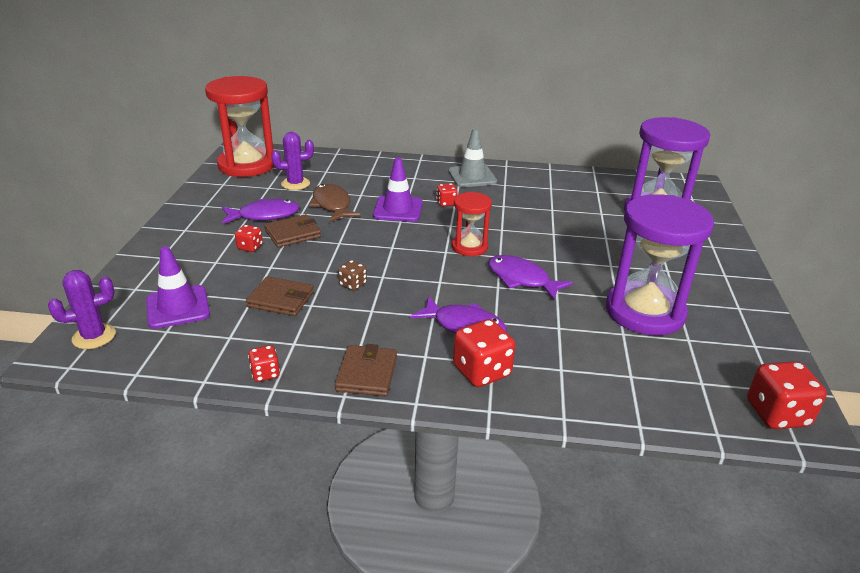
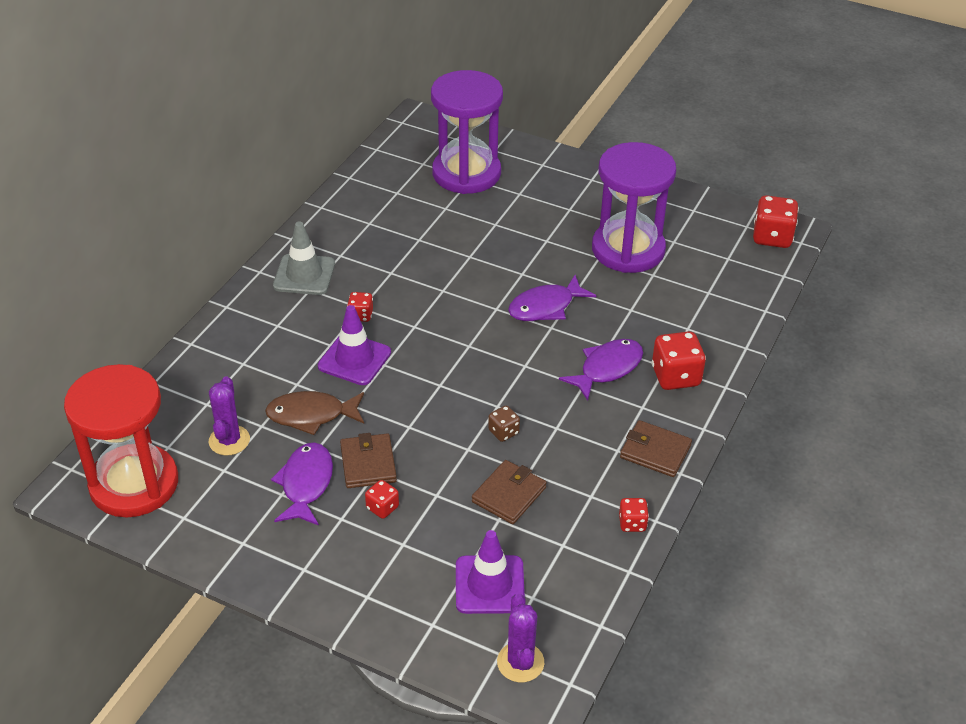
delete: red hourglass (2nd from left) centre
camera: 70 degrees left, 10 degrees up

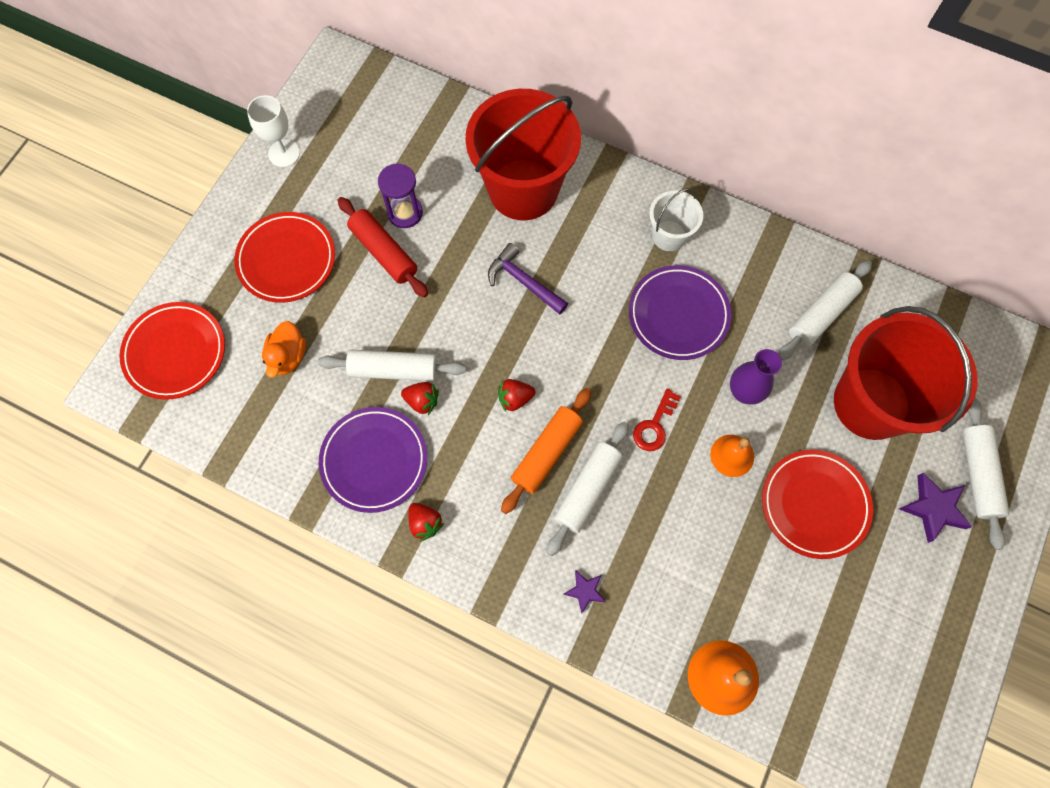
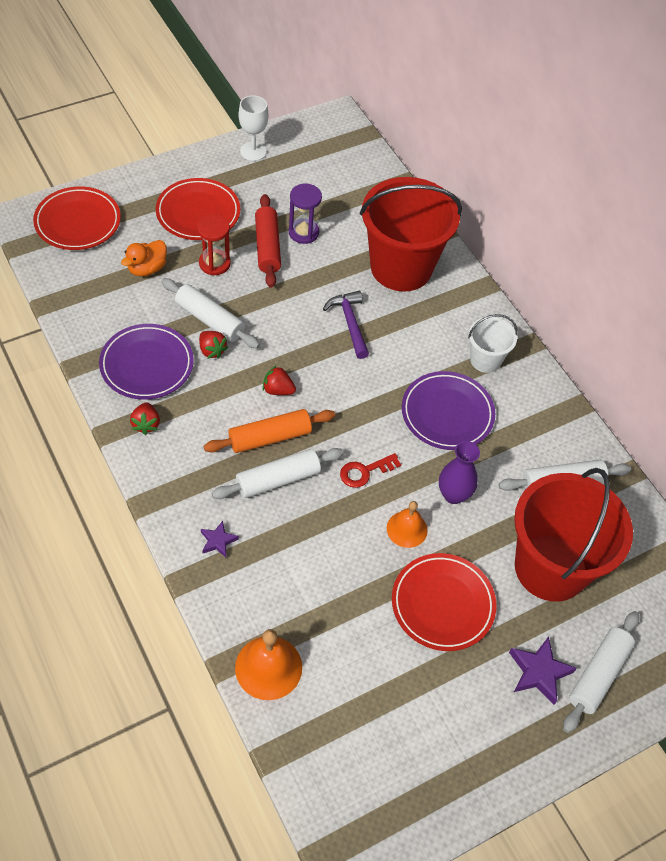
insert: red hourglass top left
camera: 30 degrees right, 15 degrees down

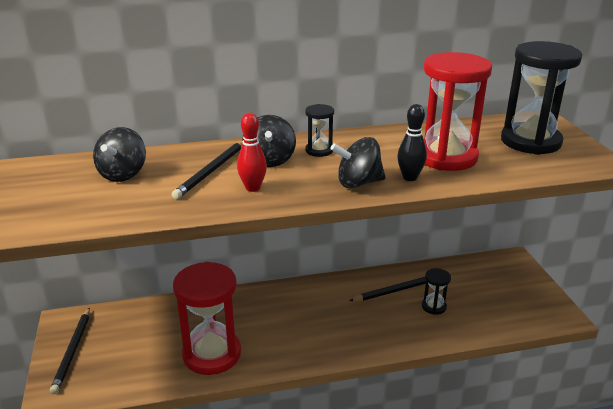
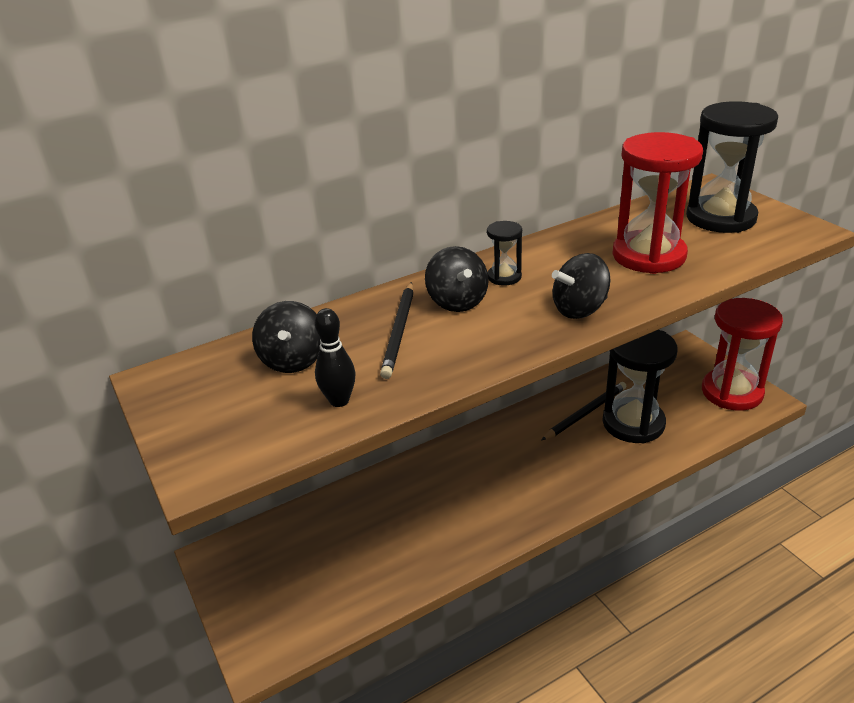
delete: black pencil (1st from left) bottom left; red bowling pin centre
move: red hourglass (1st from left in the first image) bottom centre to red hourglass (2nd from left) middle right; black bowling pin middle right to centre
resize: black hourglass (2nd from left) bottom right = middle right x2.16
camera: 15 degrees left, 5 degrees up

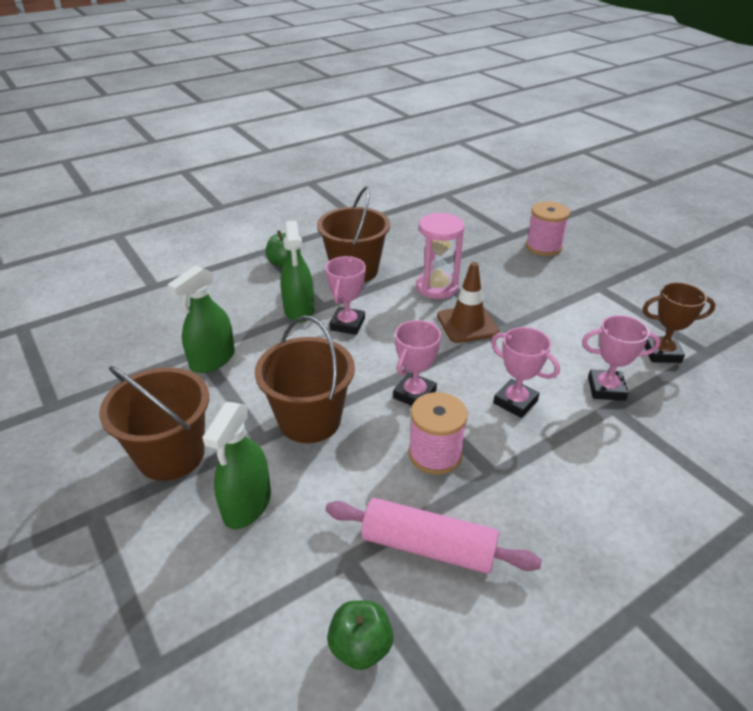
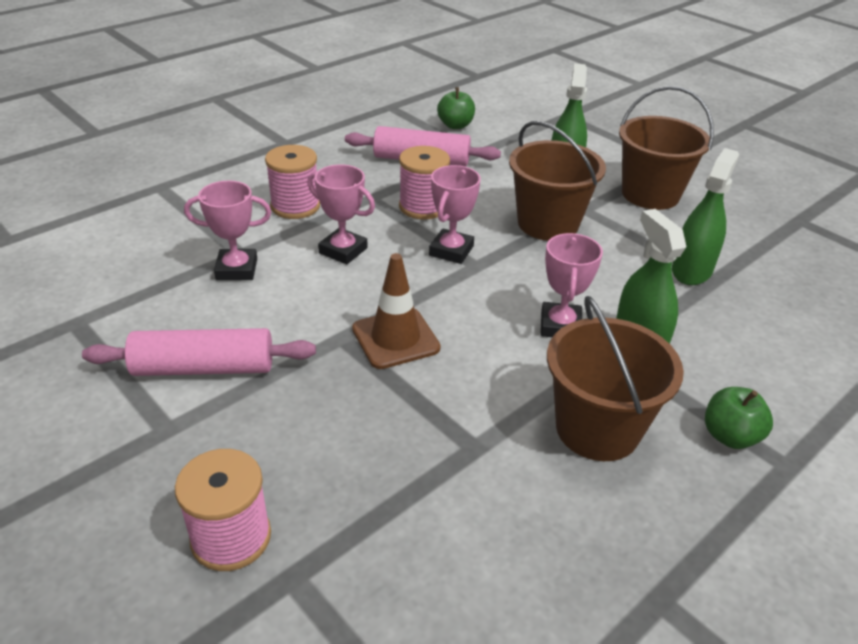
delete: pink hourglass centre; brown trophy middle right
insert: pink rolling pin (1st from left) middle left; pink spool (2nd from left) top centre
camera: 170 degrees right, 0 degrees up

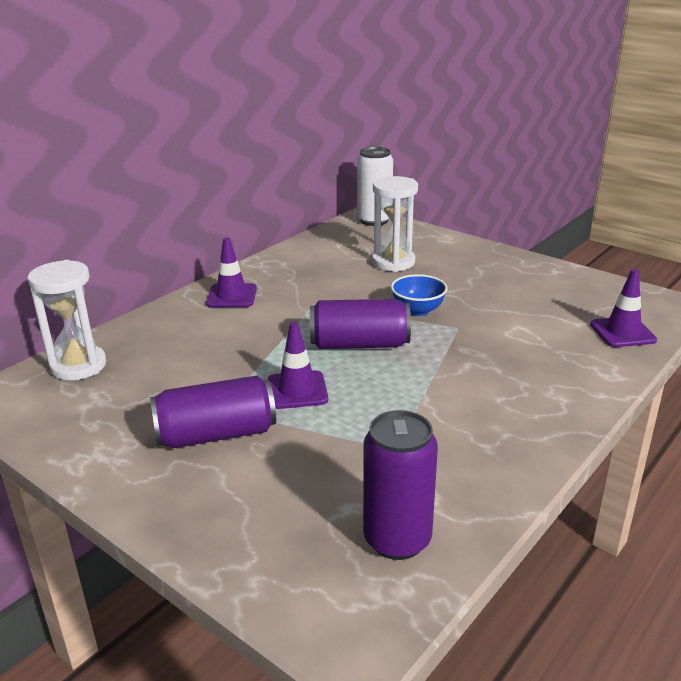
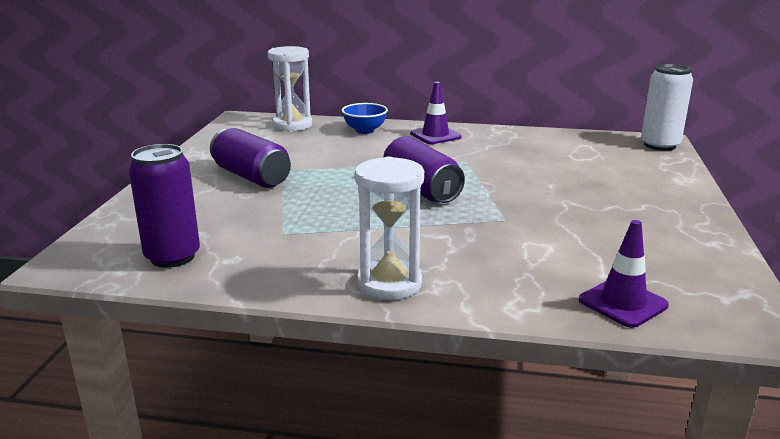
delete: purple traffic cone (2nd from left) centre
move: white hourglass (2nd from left) top centre to centre; blue bowl centre to top centre
camera: 60 degrees right, 5 degrees down

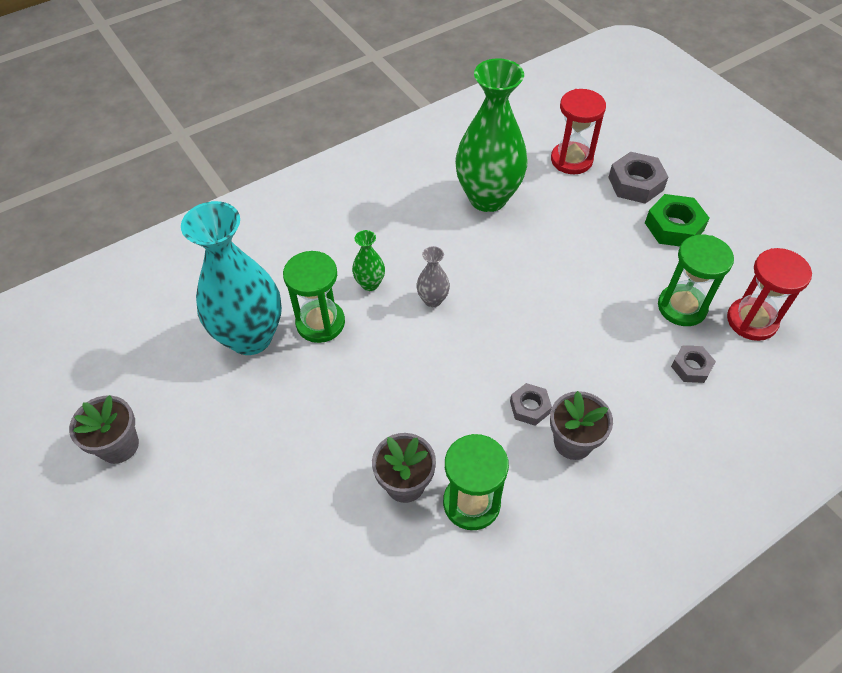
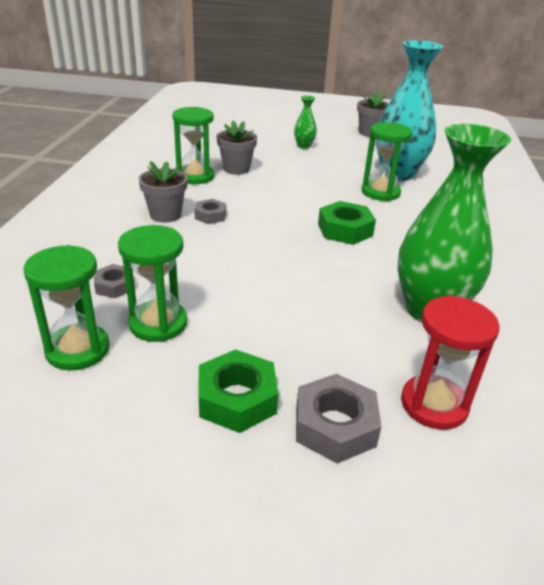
move: green vase (1st from left) centre to top centre
replace: grey vase centre to green nut (2nd from left) centre
recolor: red hourglass (2nd from left) middle right to green hourglass (1st from left) middle left
camera: 130 degrees right, 20 degrees down

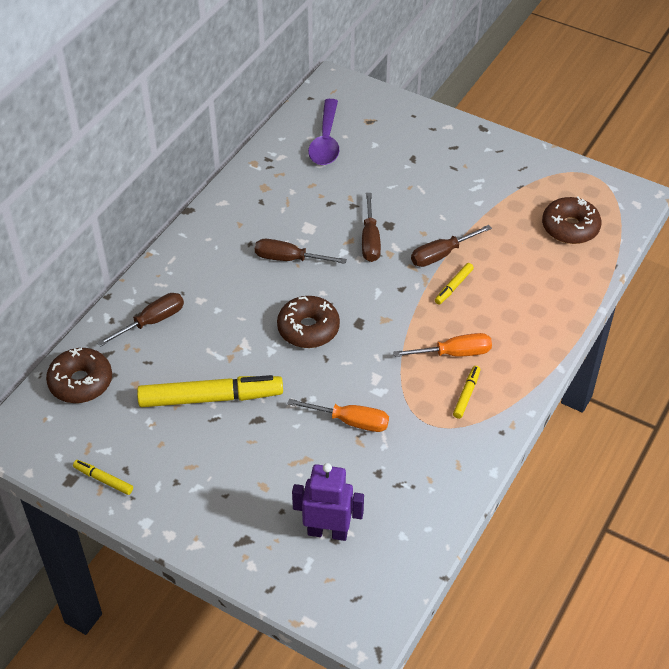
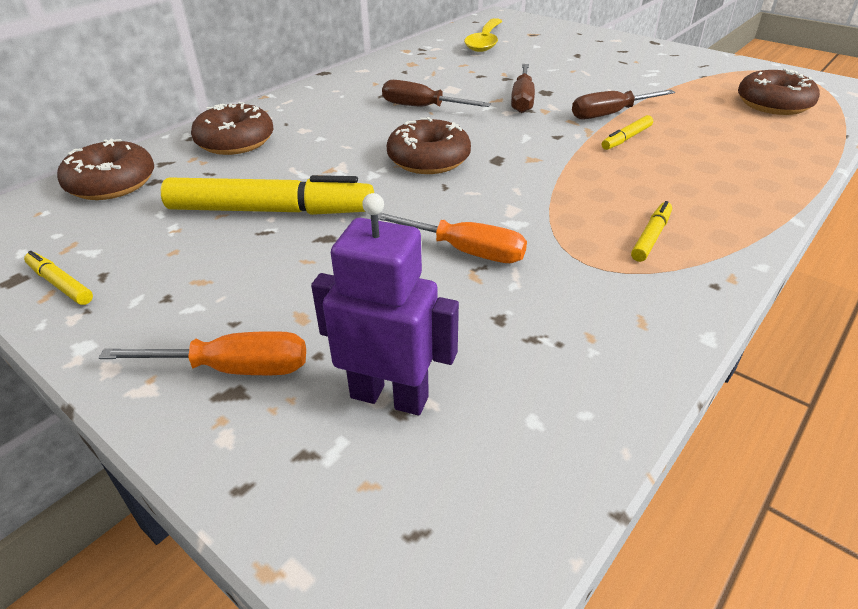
move: orange screwdriver (2nd from left in the first image) centre to orange screwdriver (1st from left) middle left
replace: brown screwdriver (1st from left) middle left to brown donut (2nd from left) top left
recolor: purple spoon top centre to yellow spoon top centre
camera: 10 degrees right, 10 degrees down

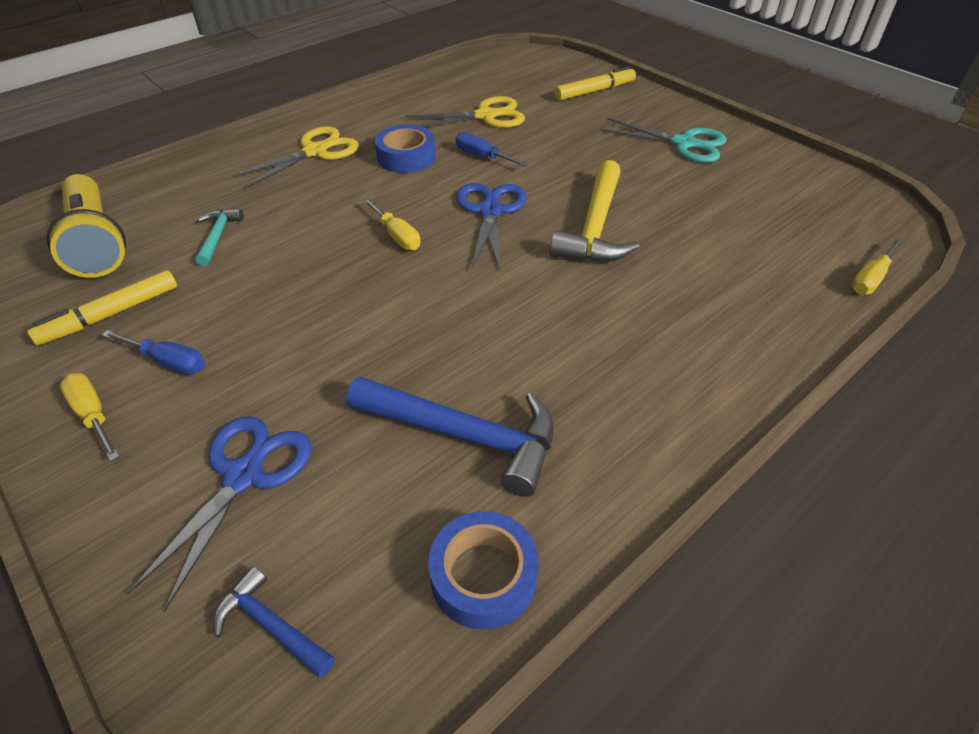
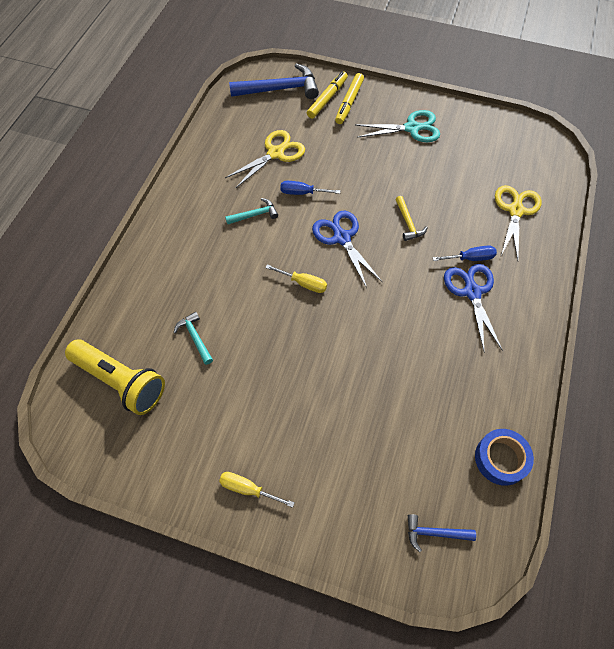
delete: yellow screwdriver (3rd from left) middle right
move: yellow marker (1st from left in the first image) middle left to yellow marker (2nd from left) top centre; blue screwdriver (1st from left in the first image) middle left to blue screwdriver (2nd from left) middle right; blue scissors (1st from left in the first image) bottom left to blue scissors (2nd from left) middle right; yellow scissors (1st from left in the first image) top left to yellow scissors (2nd from left) middle right; blue hammer (2nd from left in the first image) centre to blue hammer (1st from left) top centre
replace: blue tape (1st from left) top centre to turquoise hammer (2nd from left) top centre
resize: yellow hammer top centre = middle right x0.51
camera: 30 degrees left, 15 degrees up

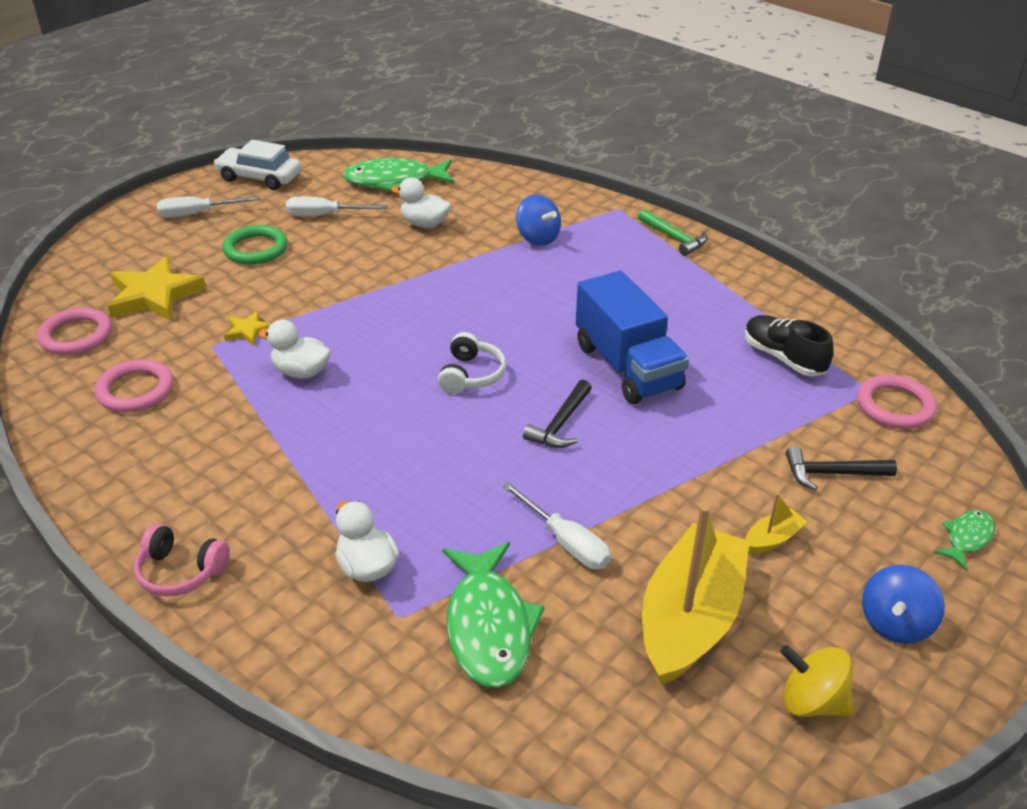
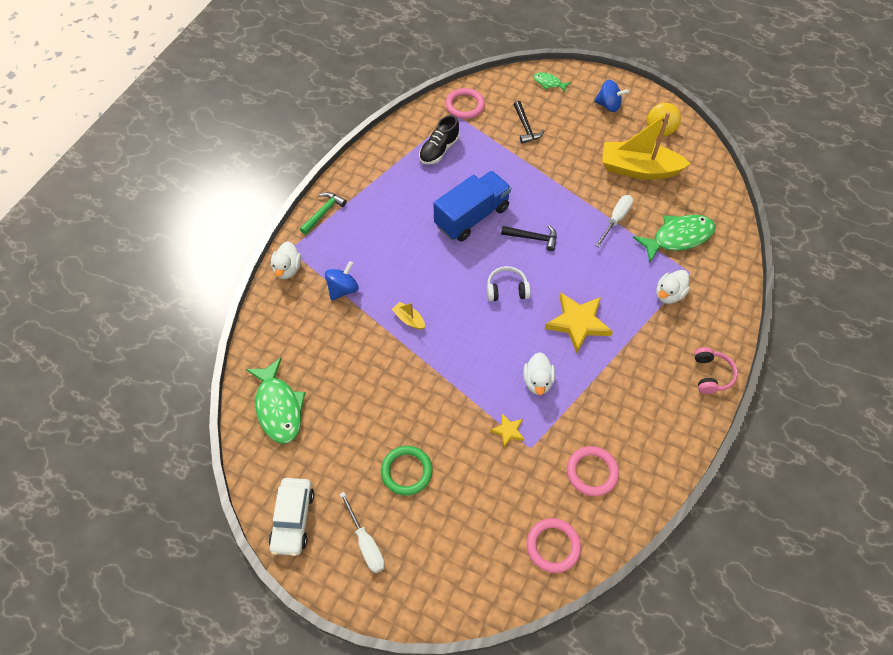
delete: white screwdriver (2nd from left) top left
move: yellow star (1st from left in the first image) middle left to yellow star (2nd from left) centre; white duck (3rd from left in the first image) top centre to white duck (1st from left) middle left; yellow boat (2nd from left in the first image) middle right to yellow boat (1st from left) centre
camera: 105 degrees left, 20 degrees up

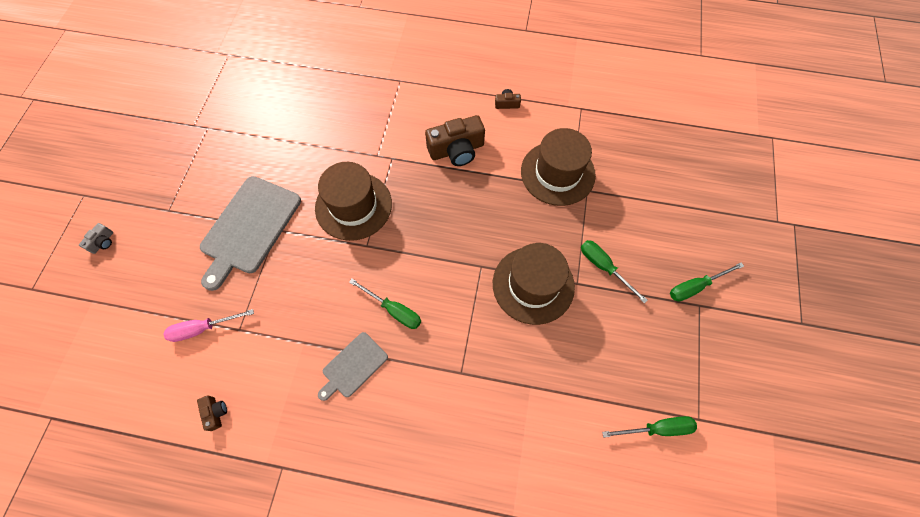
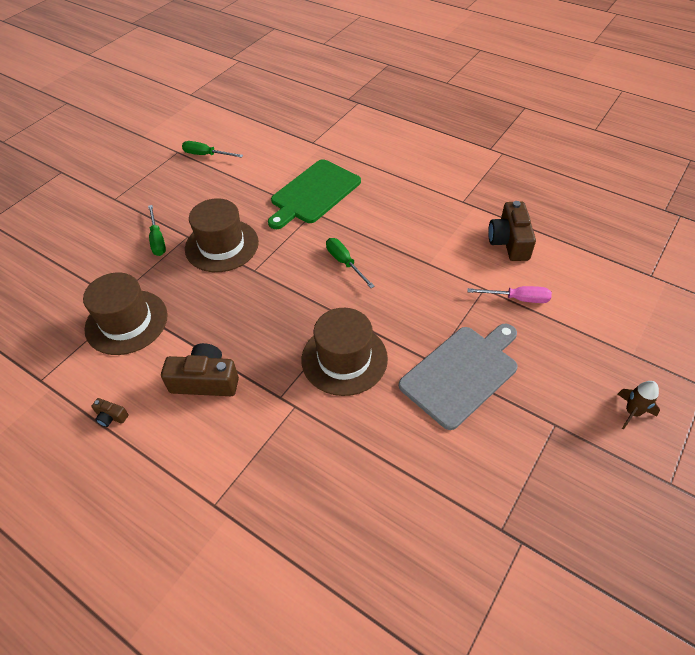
delete: grey cutting board (2nd from left) bottom centre; green screwdriver (4th from left) middle right
insert: green cutting board top centre
replace: grey camera middle left to brown rocket middle right
resize: brown camera (1st from left in the first image) bottom left = middle right x2.16
camera: 155 degrees left, 15 degrees down

